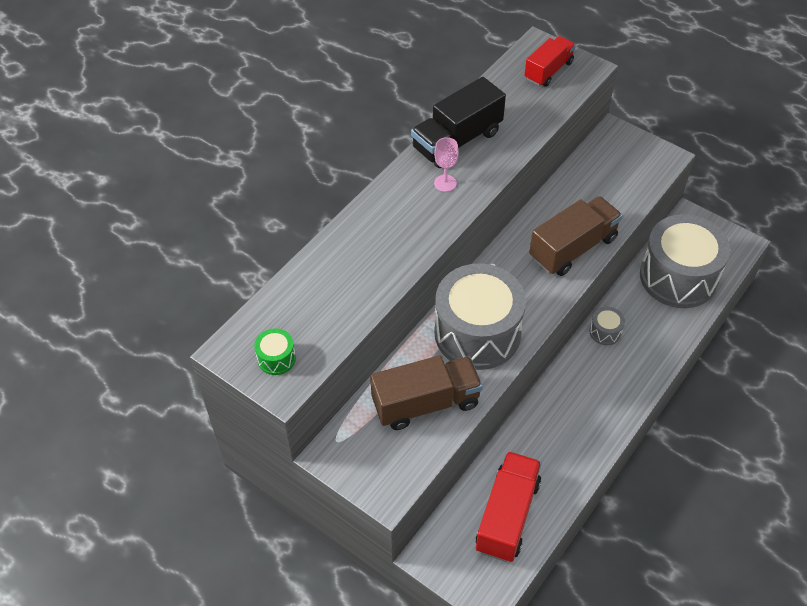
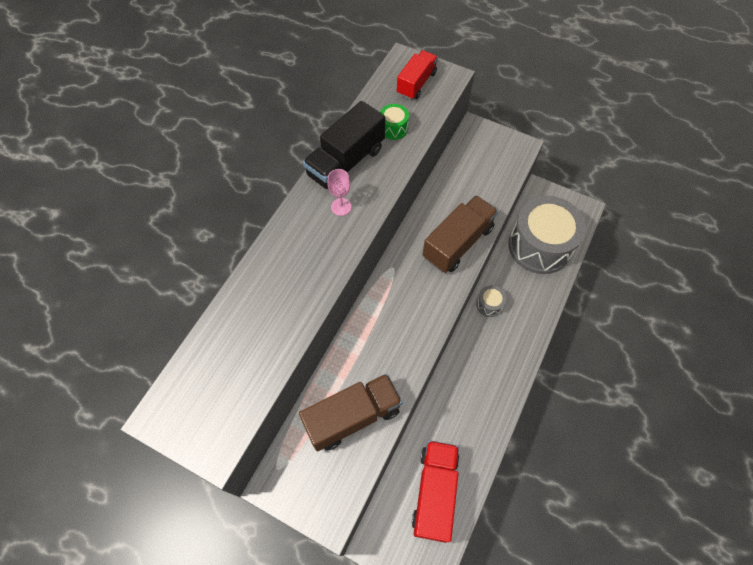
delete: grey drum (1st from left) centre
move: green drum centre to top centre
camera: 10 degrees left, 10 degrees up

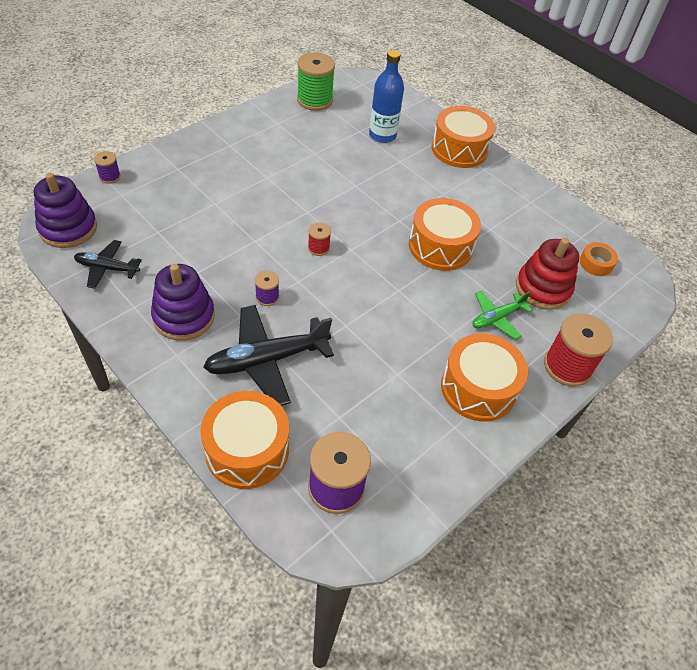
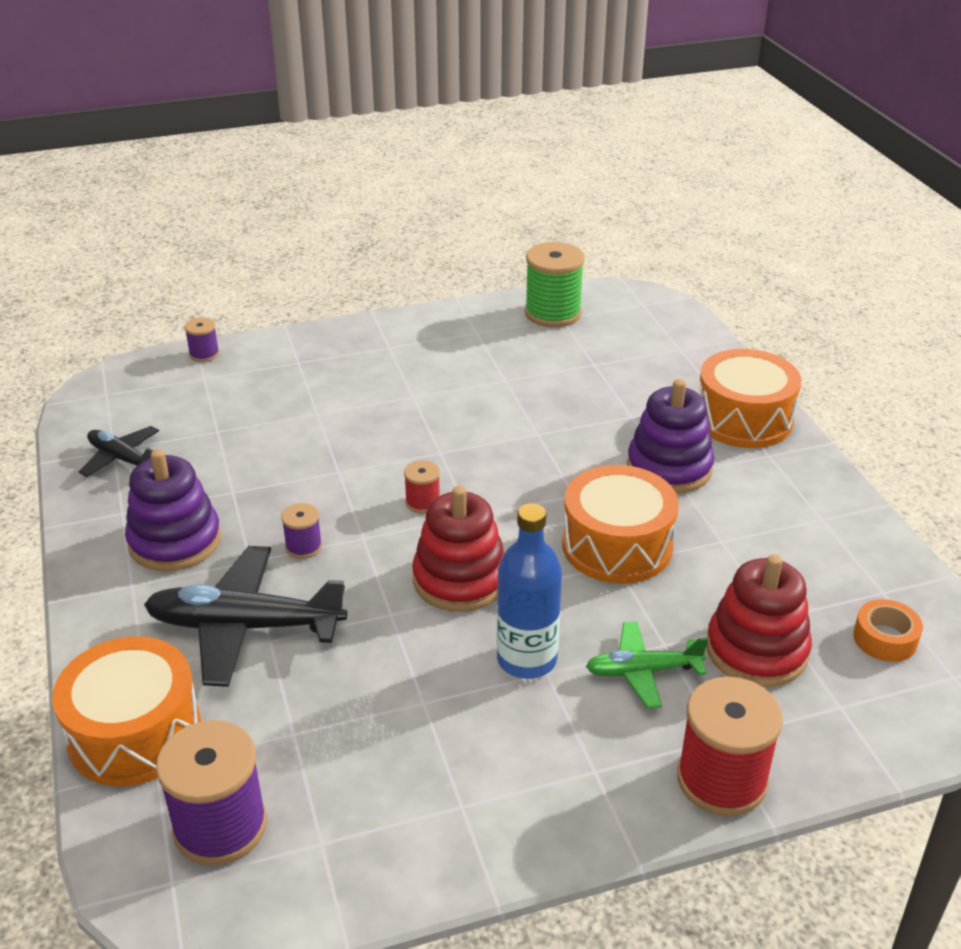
delete: orange drum (4th from left) middle right
insert: red stacking toy (1st from left) centre
move: purple stacking toy (1st from left in the first image) top left to purple stacking toy (2nd from left) middle right; blue bottle top centre to centre
camera: 30 degrees right, 15 degrees down

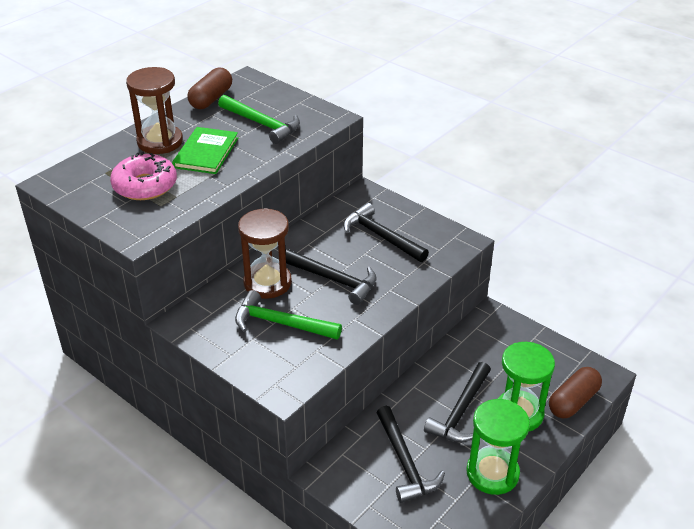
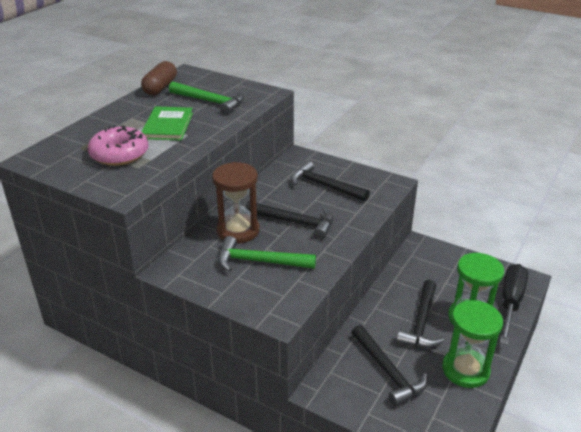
delete: brown hourglass (1st from left) top left
replace: brown capsule (2nd from left) bottom right to black screwdriver bottom right
camera: 10 degrees left, 5 degrees down

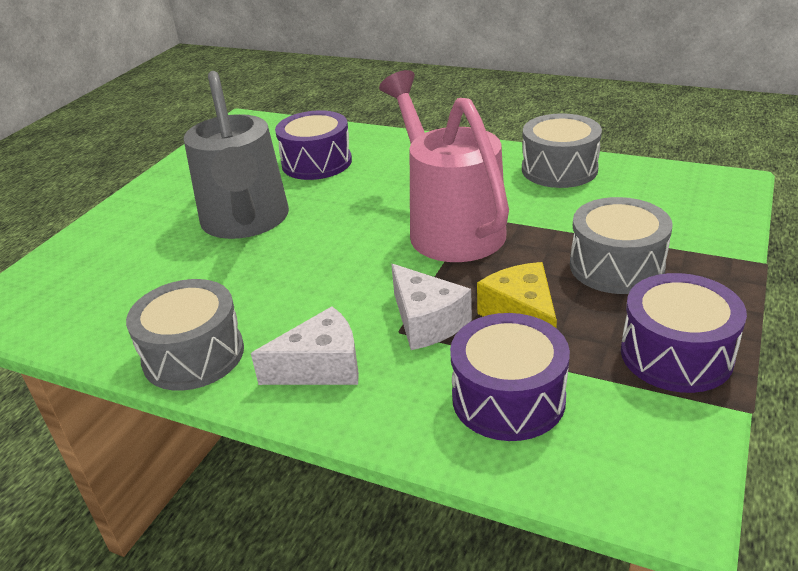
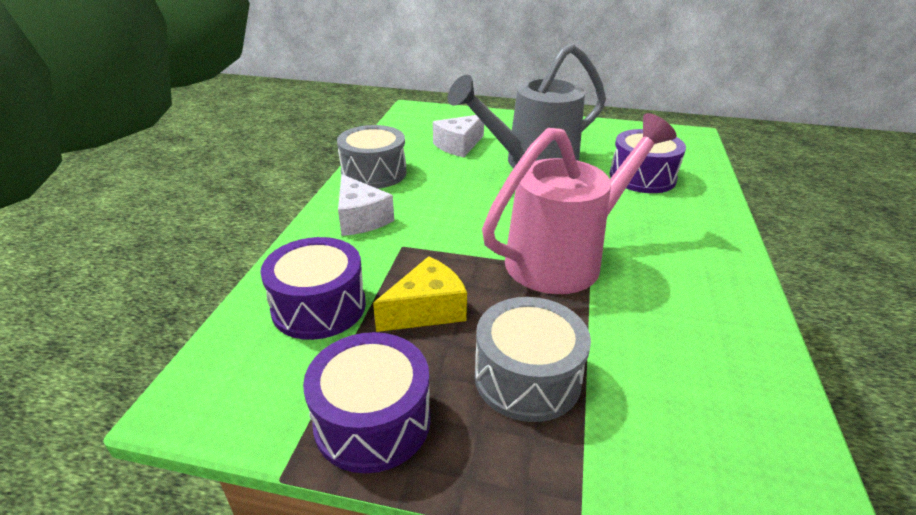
delete: grey drum (2nd from left) top right
move: white cheese (2nd from left) centre to top centre
camera: 75 degrees right, 0 degrees up

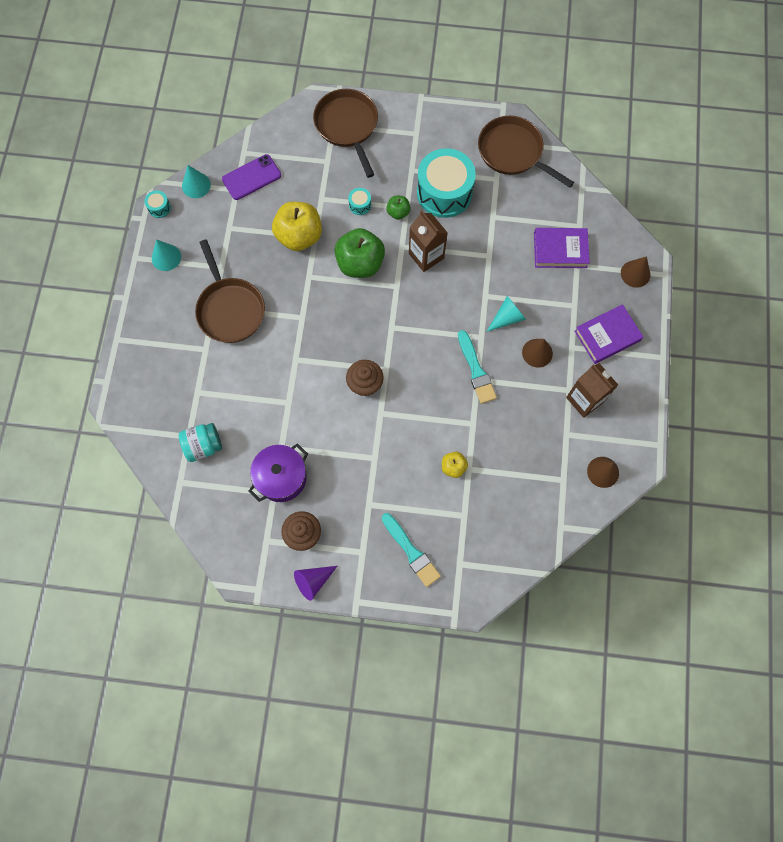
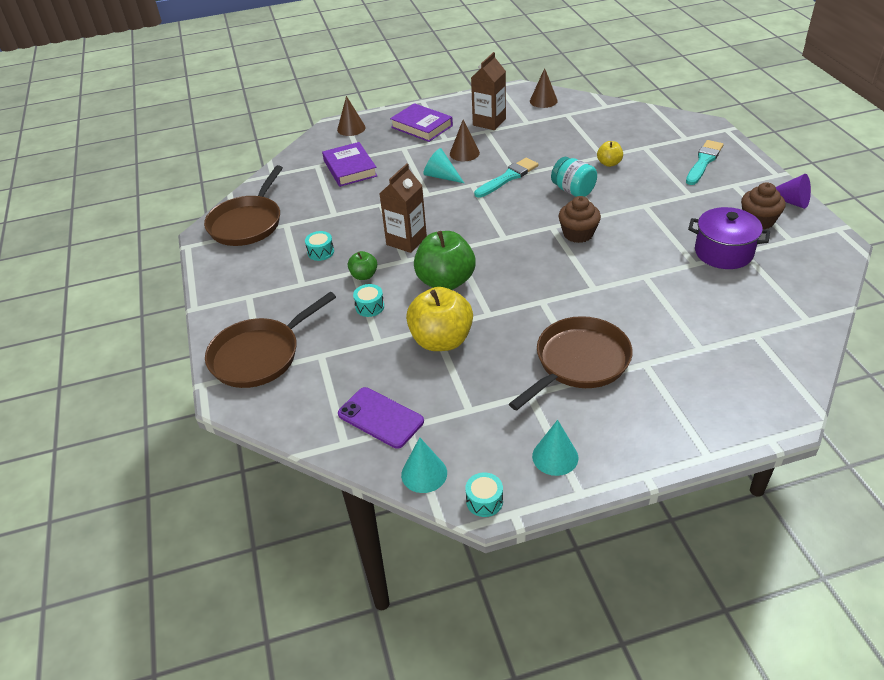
move: turquoise jar middle left to top centre
resize: turquoise drum (3rd from left in the first image) top centre = centre x0.40
camera: 110 degrees left, 30 degrees down

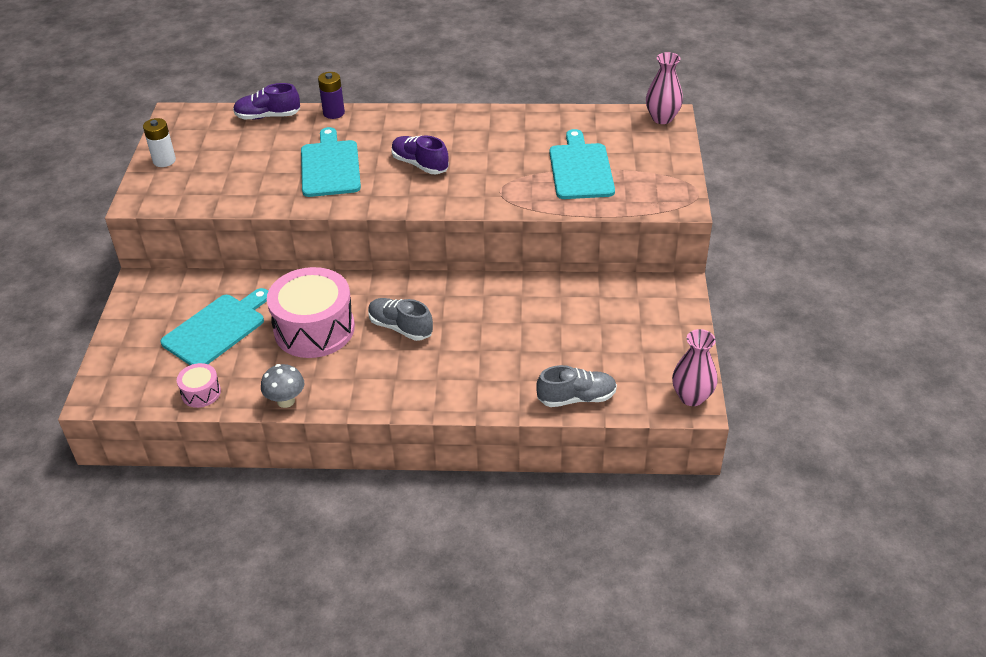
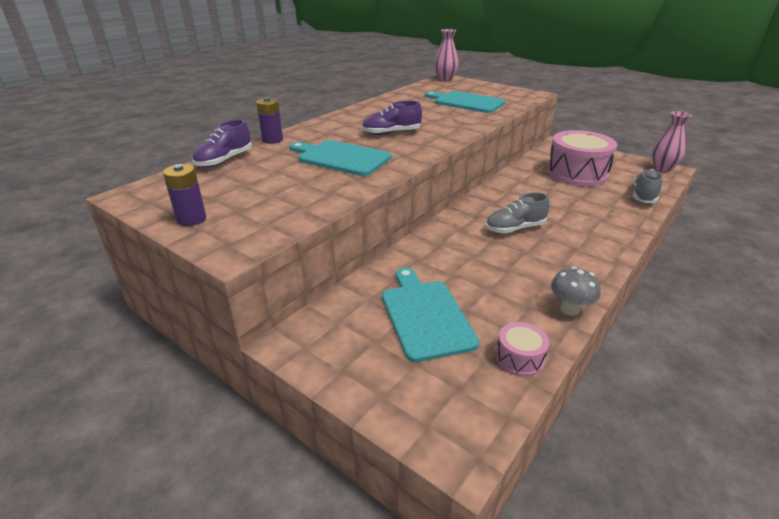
move: pink drum (2nd from left) middle left to top right
recolor: white battery top left to purple battery (1st from left) middle left
camera: 55 degrees left, 10 degrees down

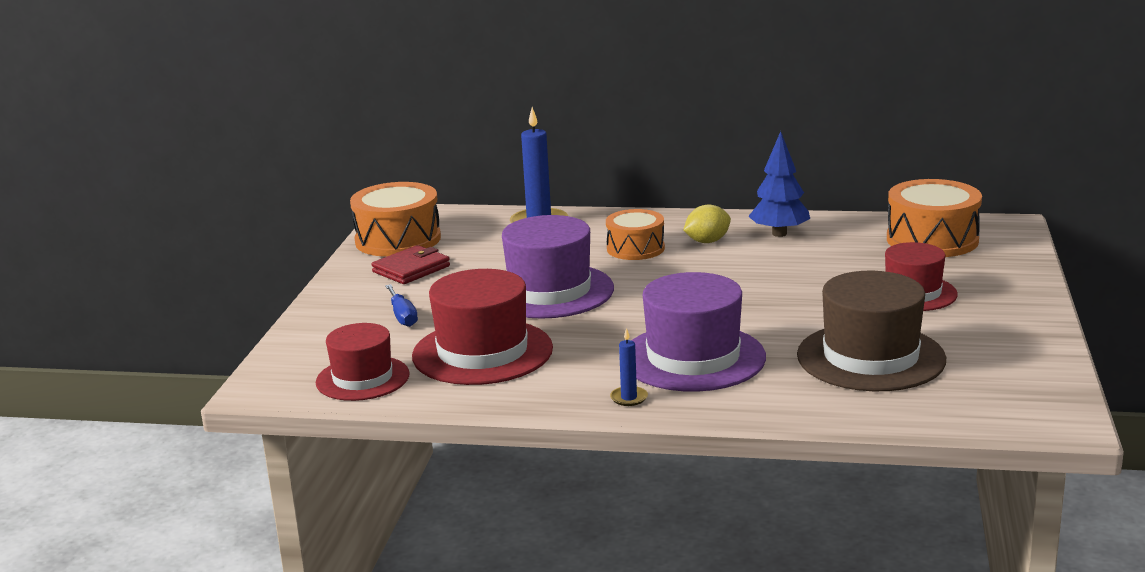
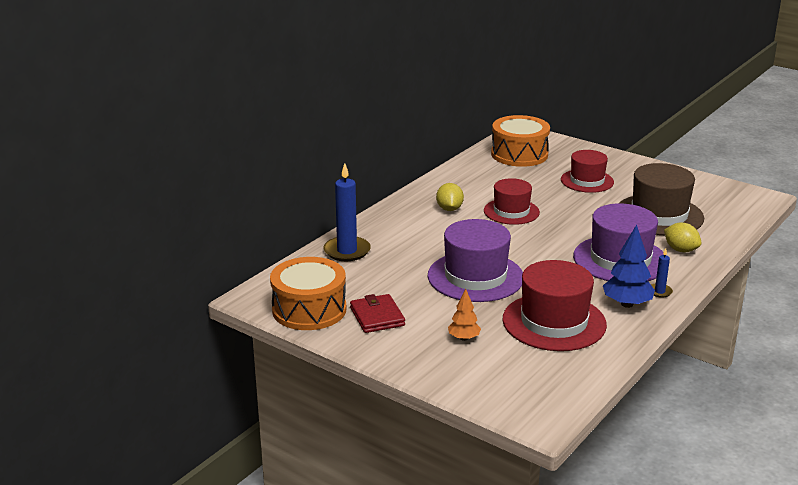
delete: orange drum (2nd from left) centre
insert: yellow lemon (2nd from left) middle right
move: red hat (1st from left) middle left to centre; blue tree top right to middle right
replace: blue screwdriver centre to orange tree centre
camera: 65 degrees left, 5 degrees up

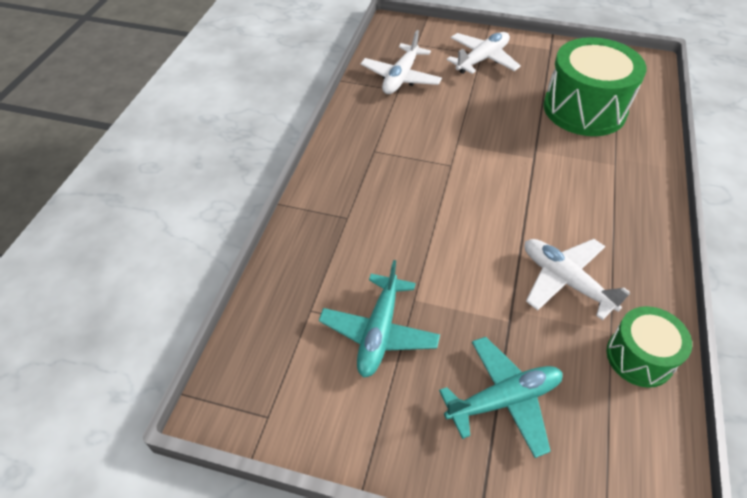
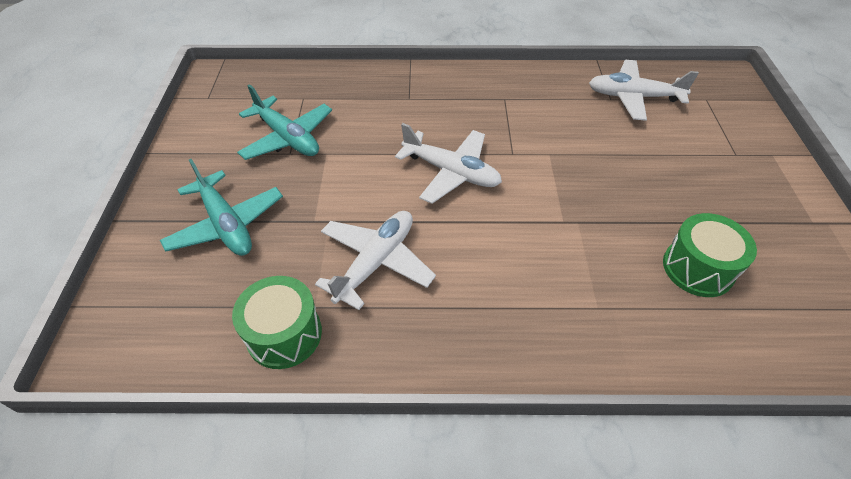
move: white plane (2nd from left) top centre to centre
rotate: turquoise plane (1st from left in the first image) centre = top centre 135 degrees counterclockwise
resize: green drum (1st from left in the first image) top right = middle right x0.57
camera: 75 degrees right, 0 degrees up

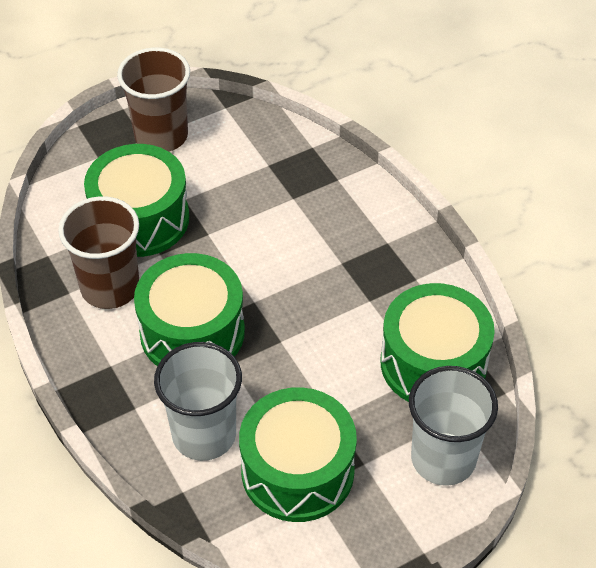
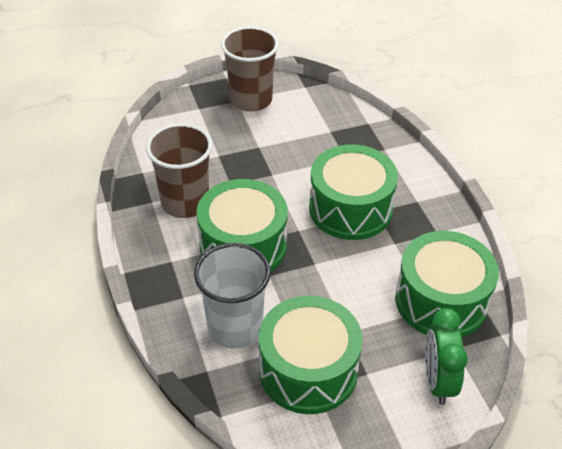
move: green drum (1st from left in the first image) middle left to green drum (3rd from left) centre
replace: white cup (2nd from left) bottom right to green clock bottom right
camera: 10 degrees right, 5 degrees down

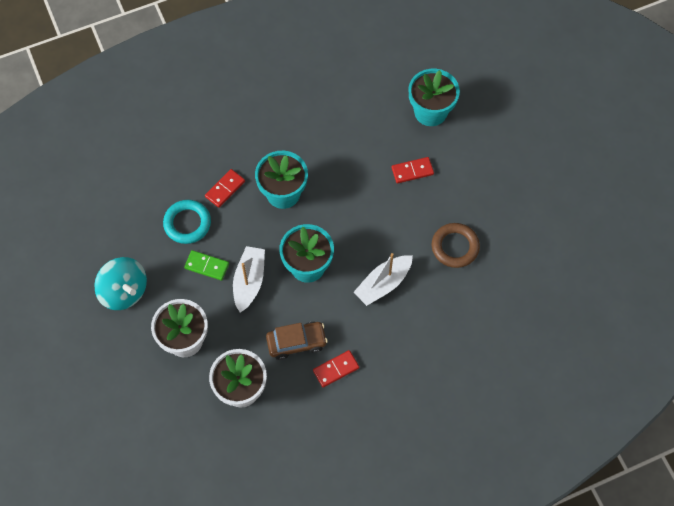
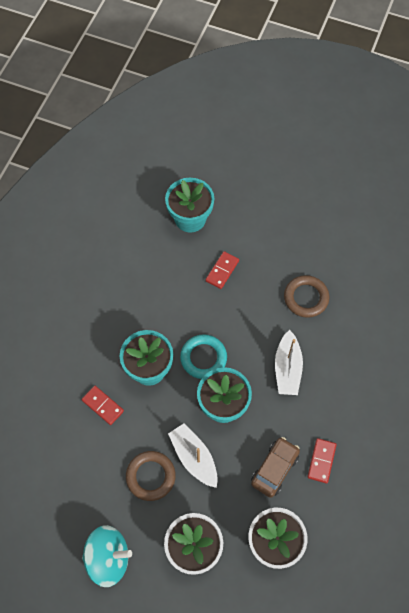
move: turquoise ring middle left to centre
replace: green domino middle left to brown ring (1st from left) bottom centre
rotate: red domino (1st from left) centre = middle left 45 degrees counterclockwise
camera: 45 degrees left, 0 degrees up

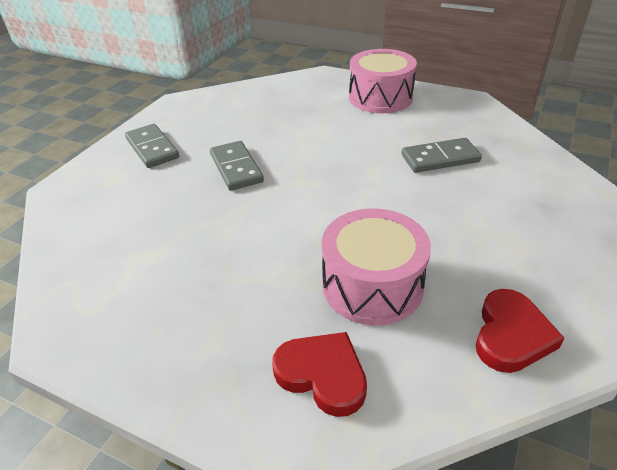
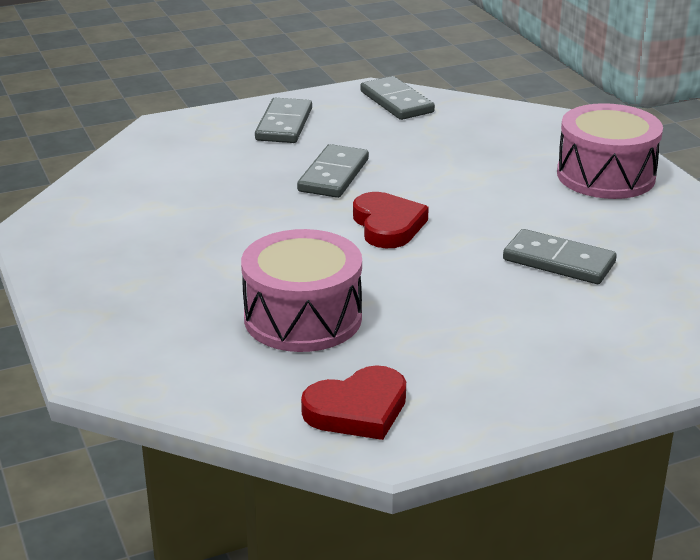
insert: grey domino (3rd from left) top centre
move: red heart (1st from left in the first image) bottom centre to red heart (2nd from left) centre
camera: 40 degrees right, 10 degrees down

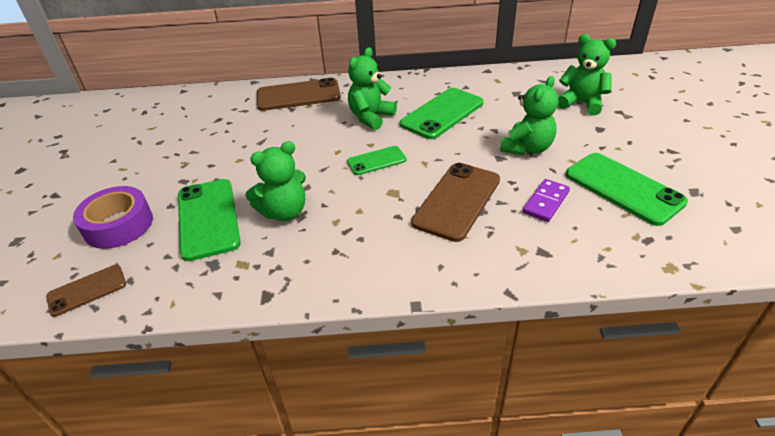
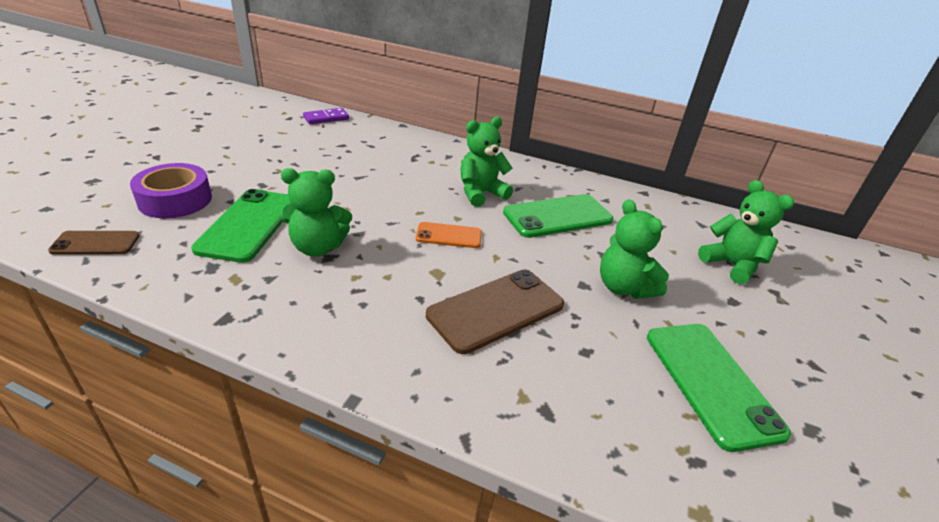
delete: brown phone (2nd from left) top centre
move: purple domino middle right to top centre
recolor: green phone (2nd from left) centre to orange phone centre
rotate: green teddy bear (3rd from left) top right = middle right 90 degrees clockwise
camera: 20 degrees right, 5 degrees down

